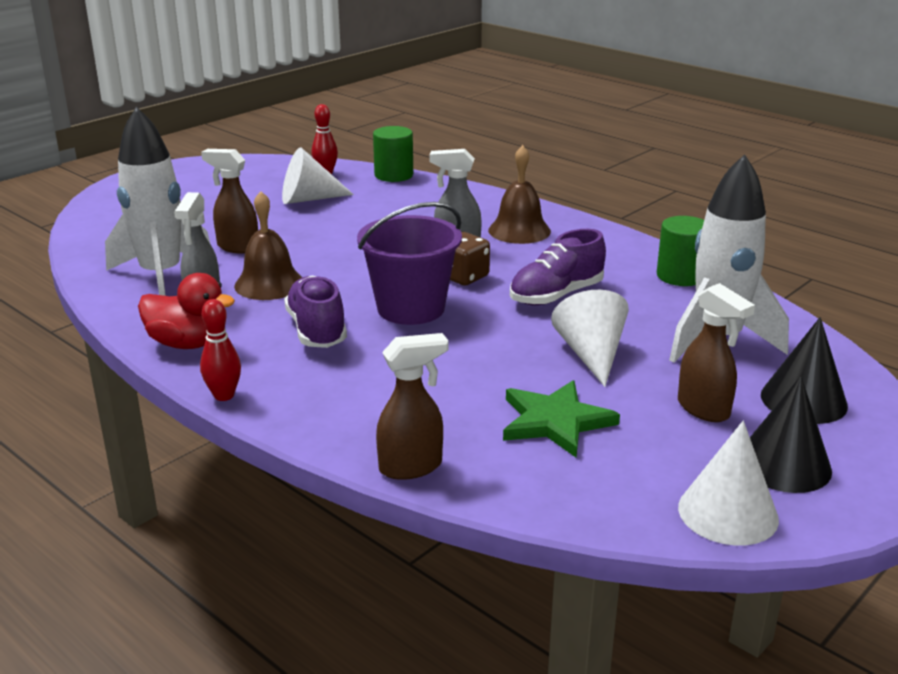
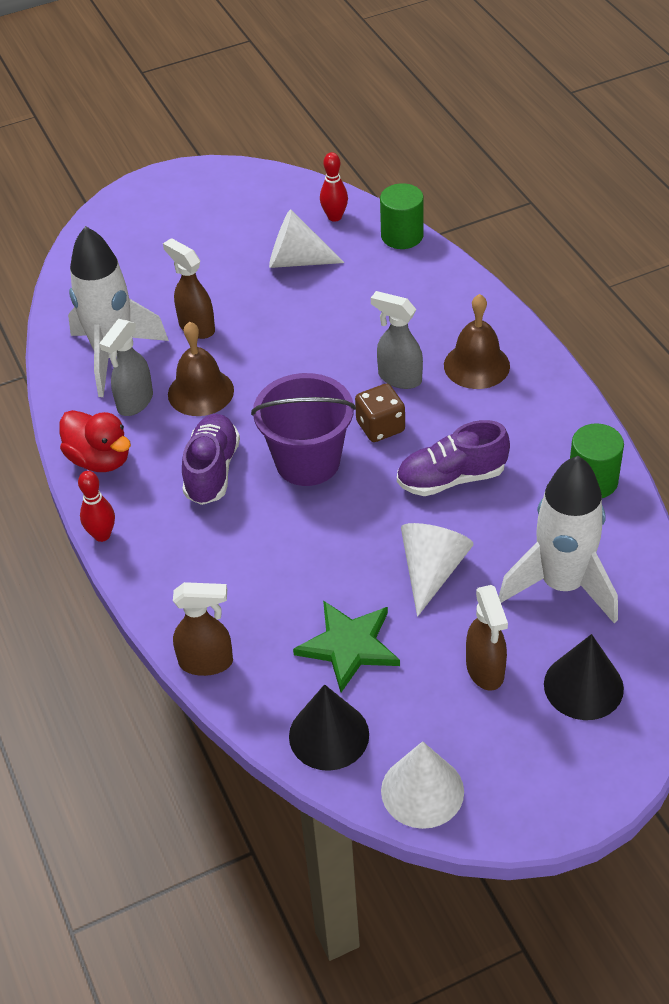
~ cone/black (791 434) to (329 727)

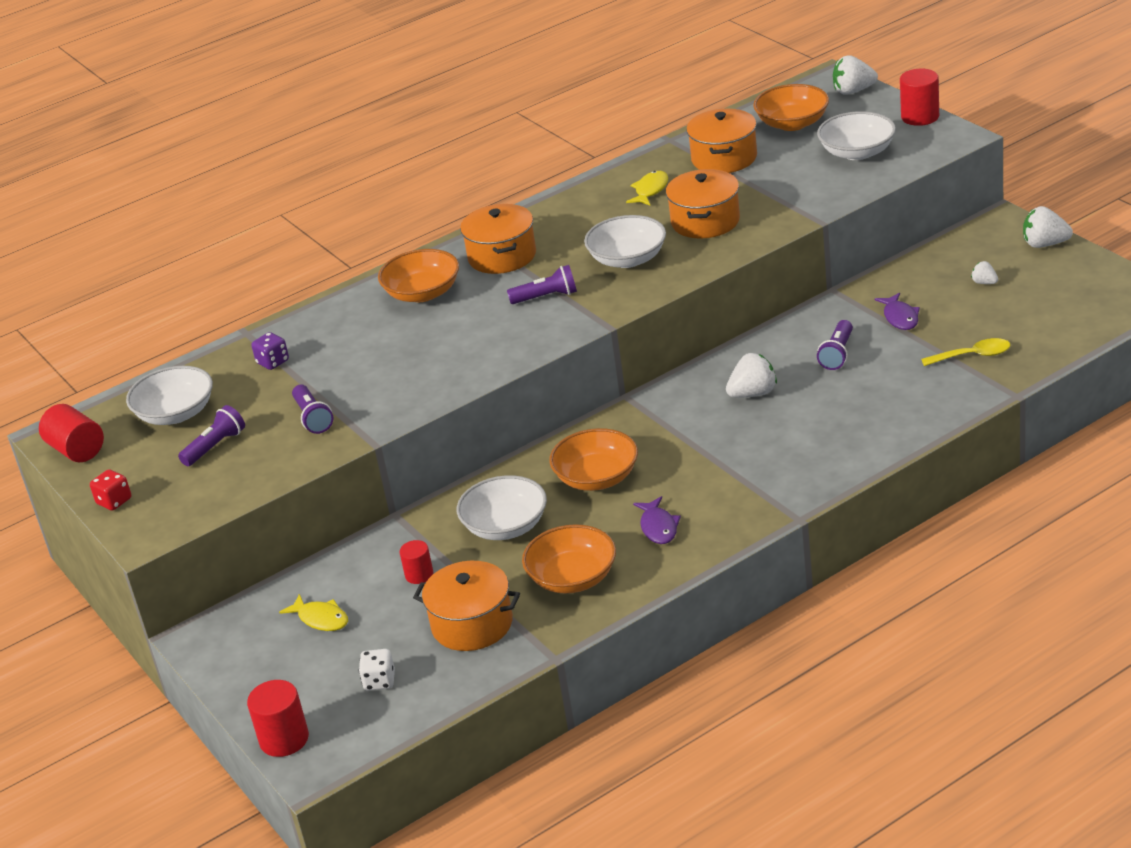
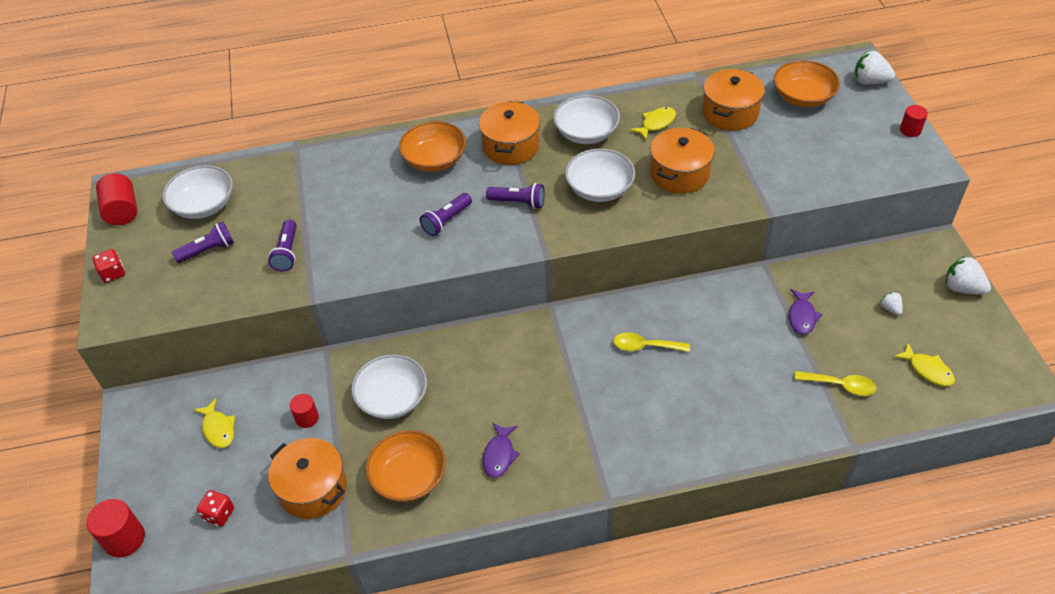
- dice/purple (270 351)
- bowl/orange (593 459)
+ fish/yellow (924 364)
~ bowl/white (856 135) to (586 119)
~ flashlight/purple (835 345) to (446 214)
~ strawberry/white (751 375) to spoon/yellow (651 342)
~ dice/white (377 670) to dice/red (215 508)
~ cylinder/red (919 97) = (914 121) x0.62

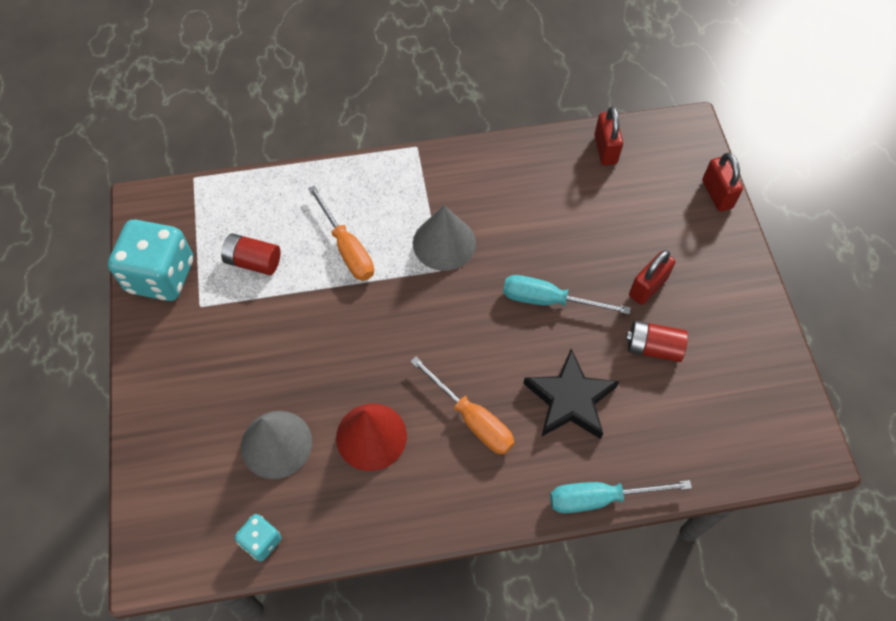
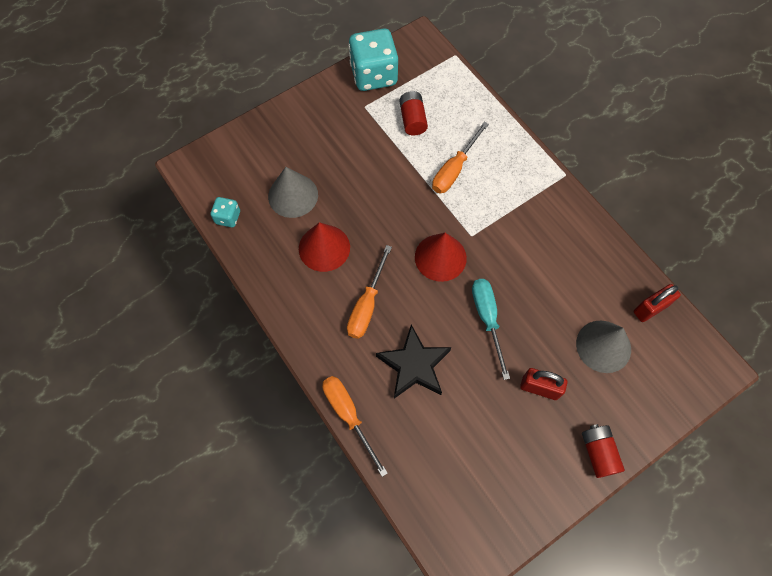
- padlock/red (722 182)
+ cone/red (441 257)
~ cone/grey (444 238) to (603 347)
~ battery/red (657 341) to (603 451)
~ screwdriver/turquoise (621 496) to screwdriver/orange (355 426)

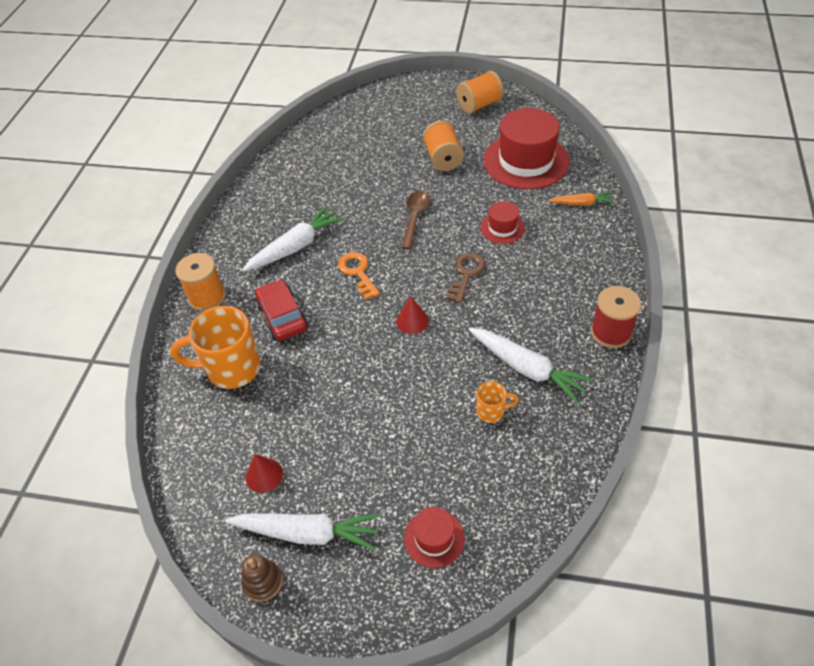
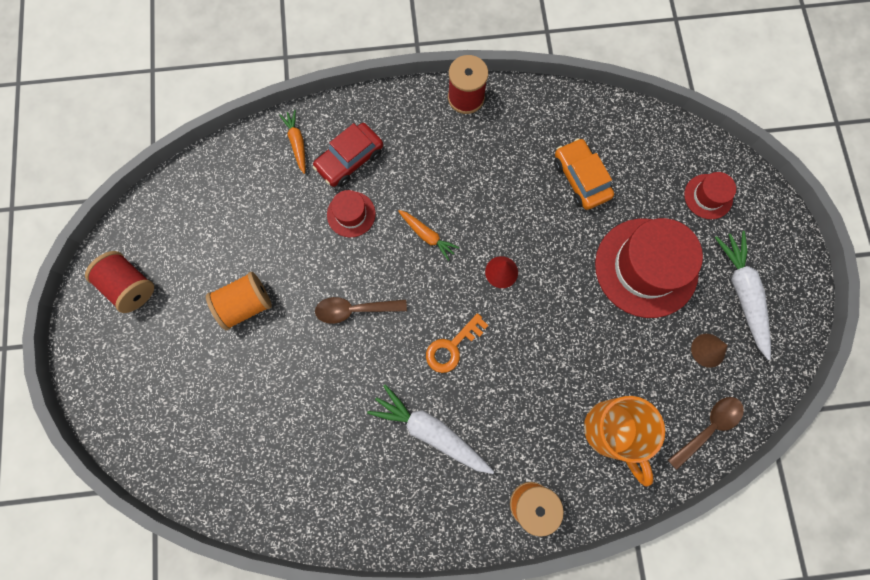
- stacking toy/brown (262 578)
- carrot/white (531 365)
+ spoon/brown (706 433)
~ car/red (281 310) to (348 155)
~ hat/red (526 148) to (649 268)
~ key/brown (466 278) to carrot/orange (429 235)
~ mug/orange (497 402) to car/orange (584 174)
~ cone/red (264 473) to cone/brown (709 351)
~ spool/orange (480 92) to spool/red (119 282)

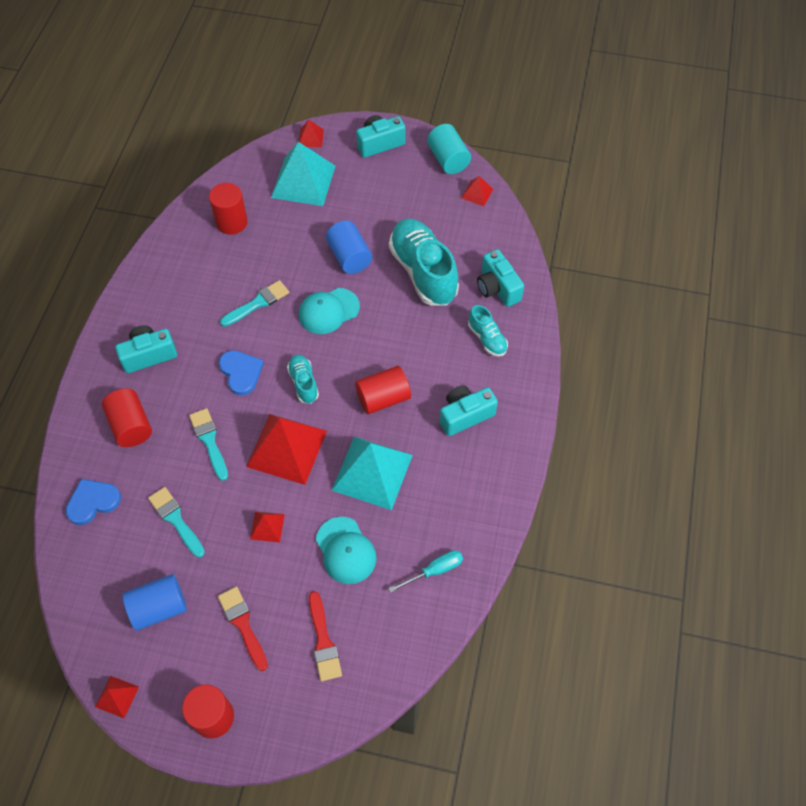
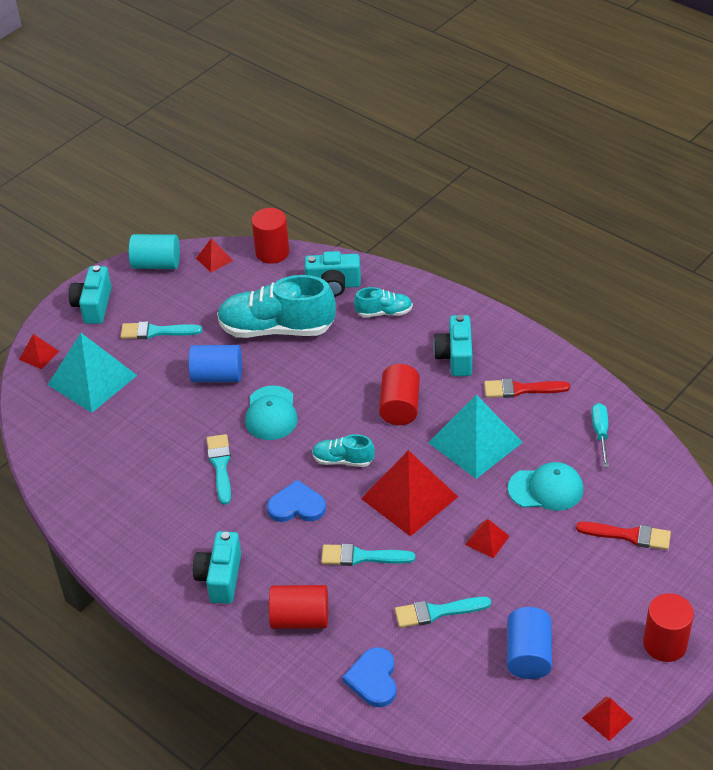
+ brush/turquoise (161 330)
~ cylinder/red (228 209) to (270 236)
~ brush/red (243 629) to (527 388)

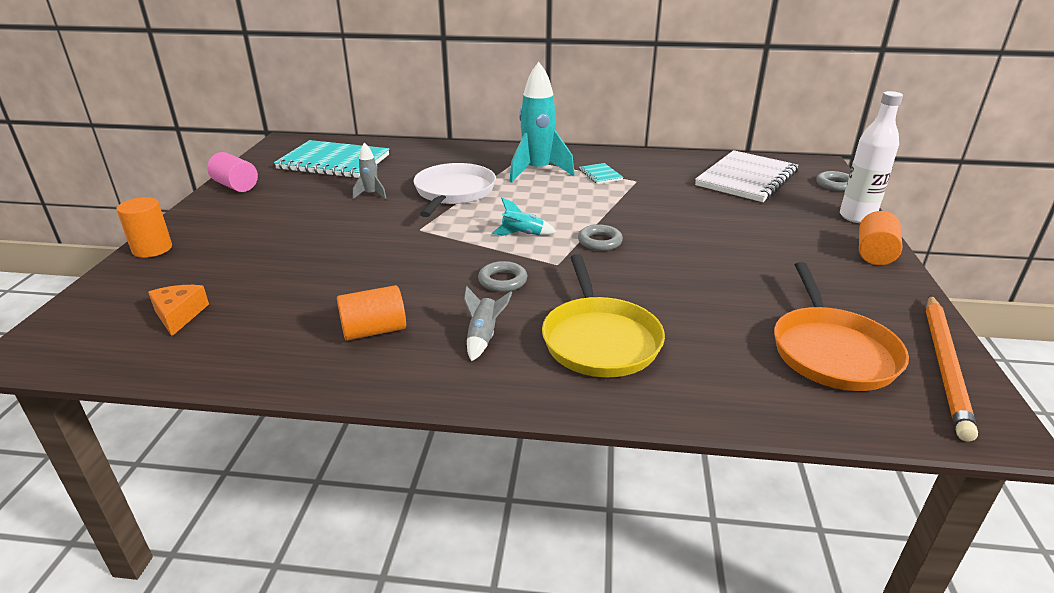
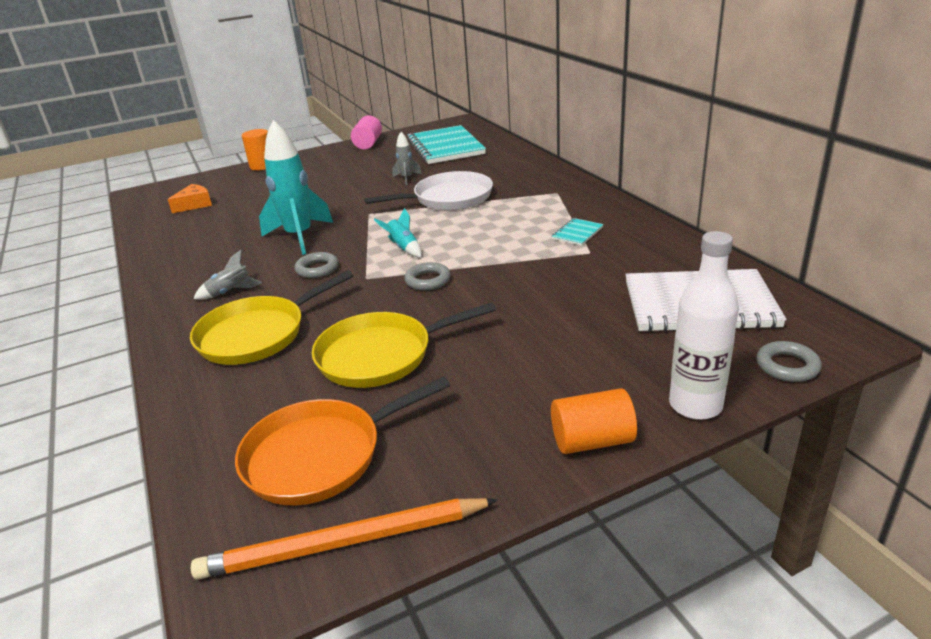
- cylinder/orange (371 313)
+ pan/yellow (404 345)
~ rocket/turquoise (542 122) to (296 187)

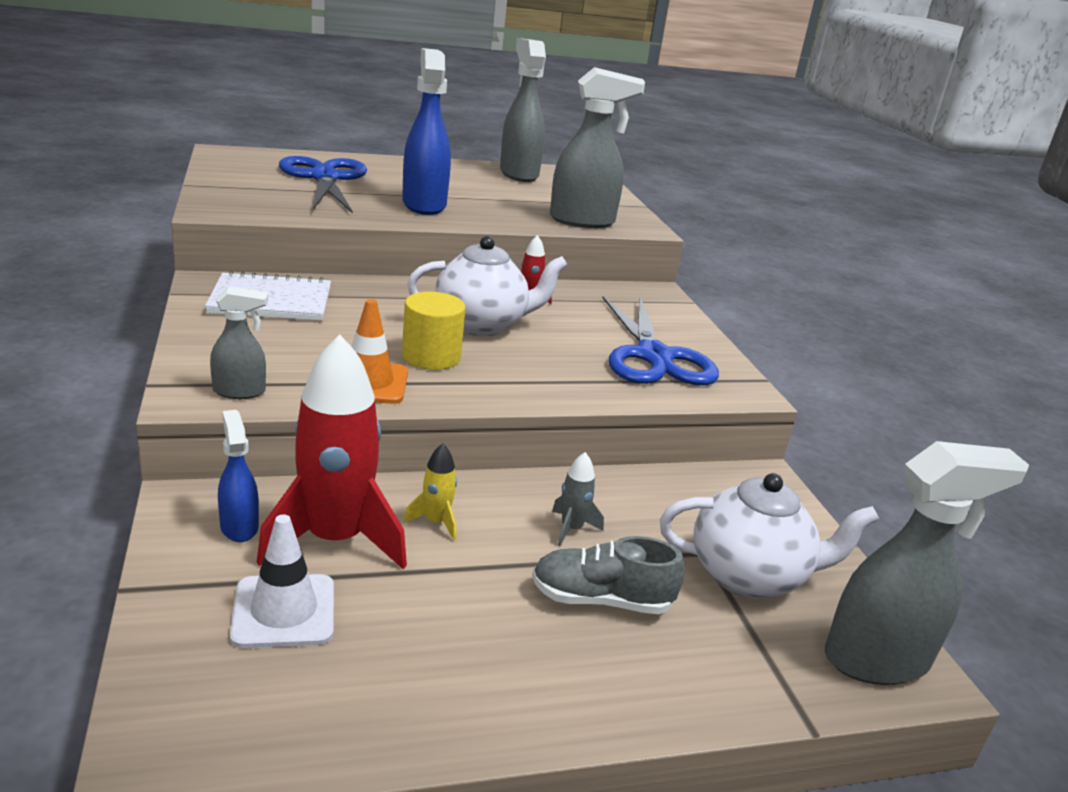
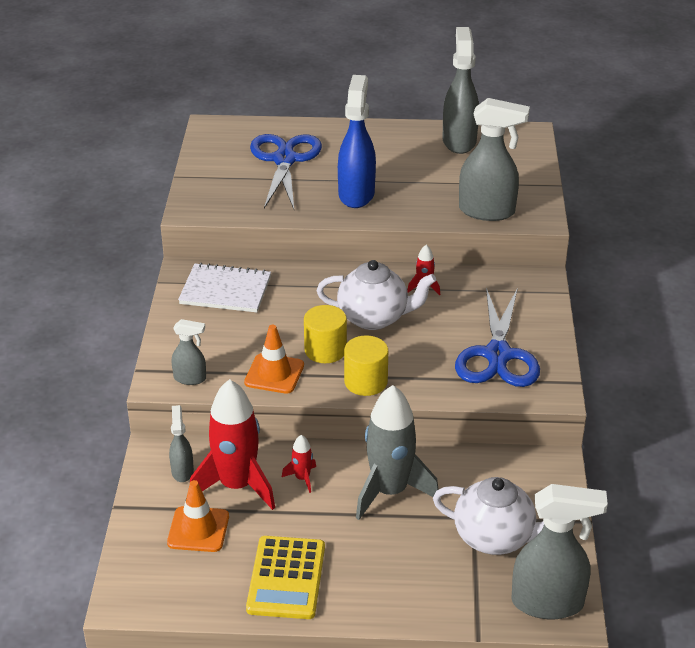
- shoe/grey (608 575)
+ calculator/yellow (285 577)
+ cylinder/yellow (366 366)
~ spray bottle/blue (238 476) to spray bottle/grey (181 443)
~ traffic cone/white (282 581) to traffic cone/orange (198 516)
~ rocket/yellow (430 492) to rocket/red (299 464)
~ rocket/grey (578 499) = (397 452) x2.32

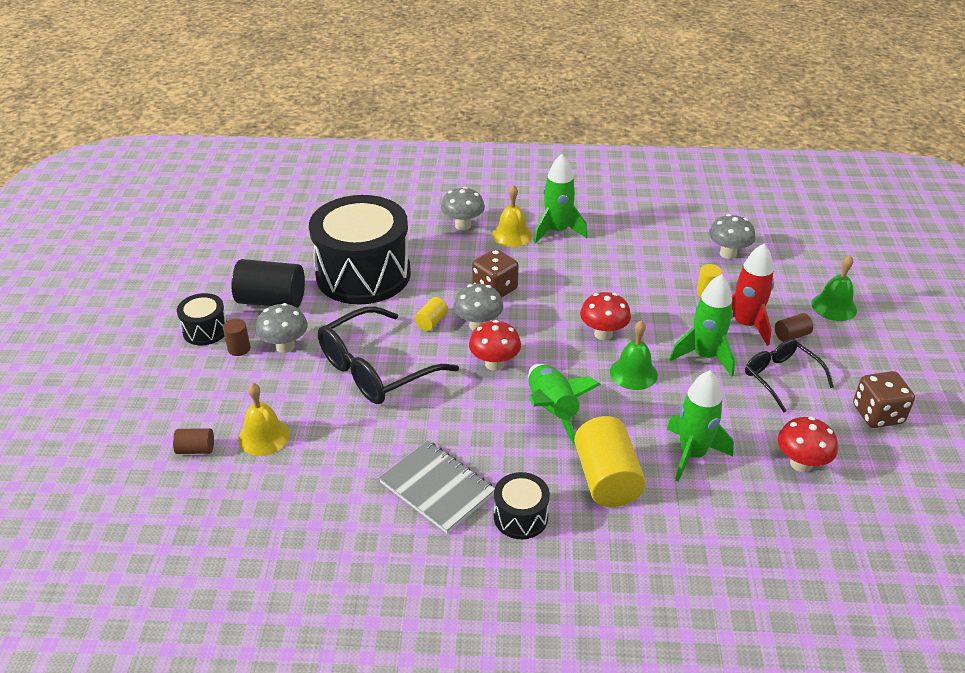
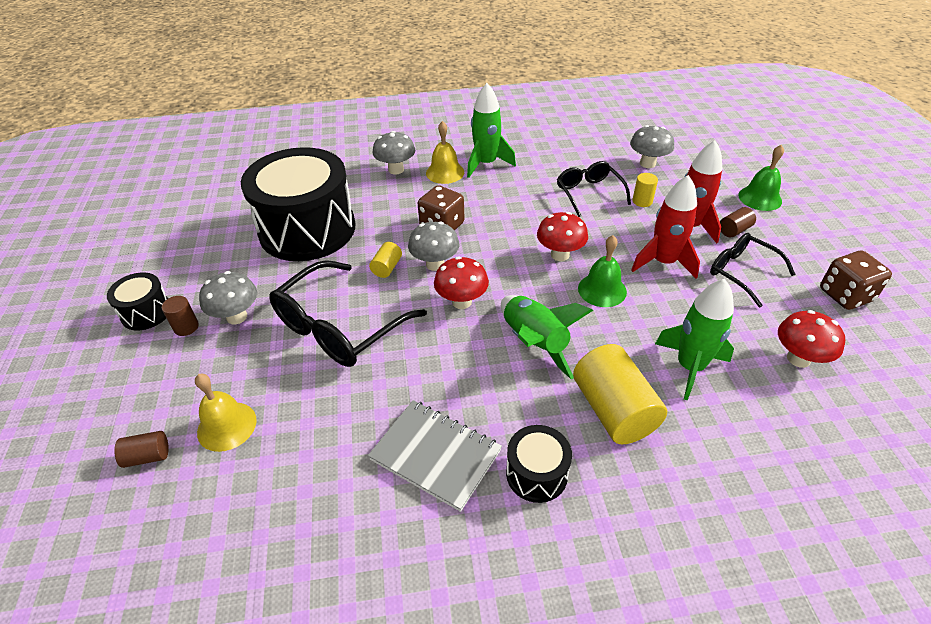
- cylinder/black (268 283)
+ glasses/black (594 189)
~ rocket/green (702 325) to rocket/red (665 227)

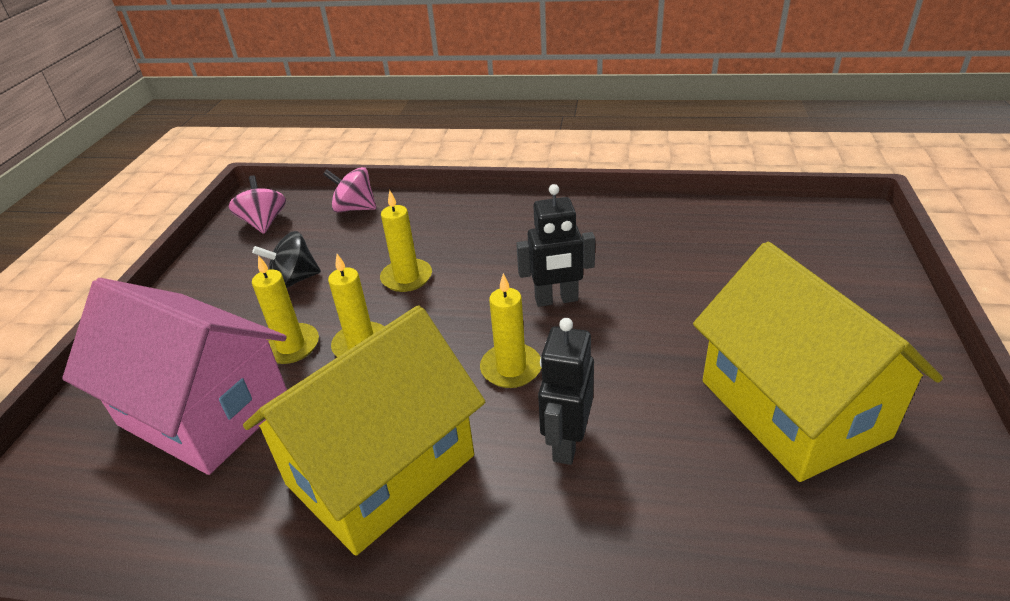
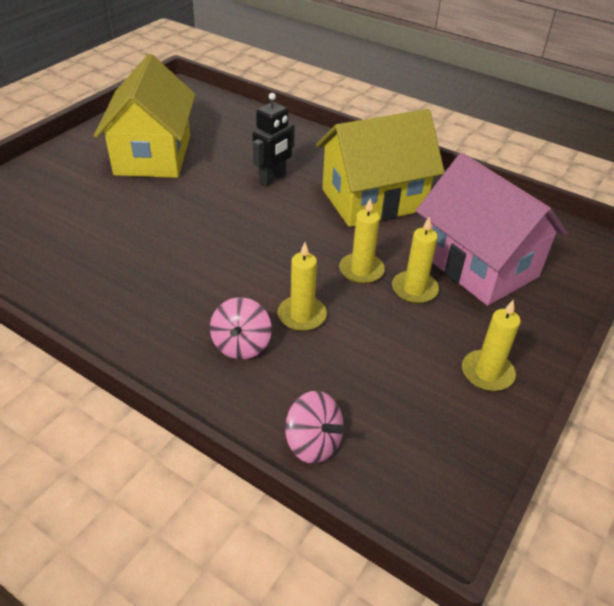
- spinning top/black (286 259)
- robot/black (555 245)
~ spinning top/pink (257 204) to (241 328)
~ candle/yellow (510 330) to (491 345)

